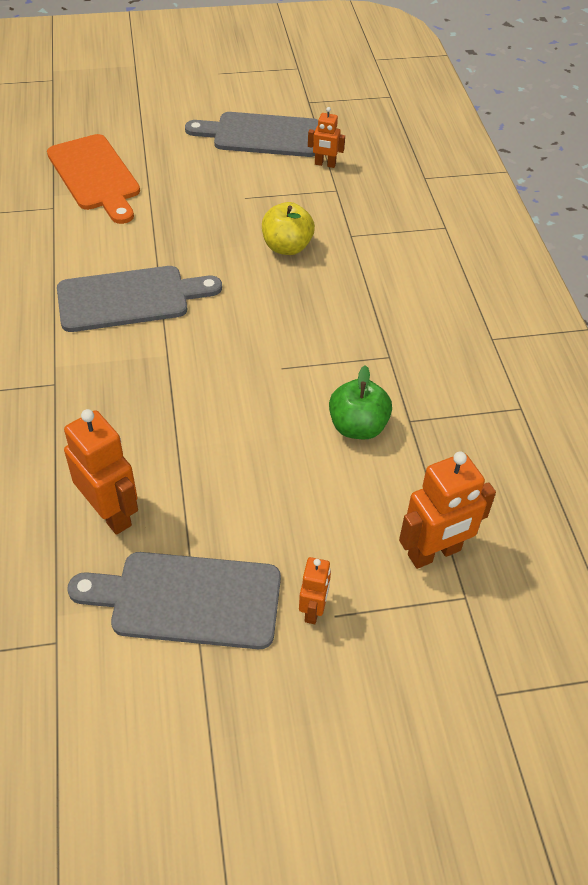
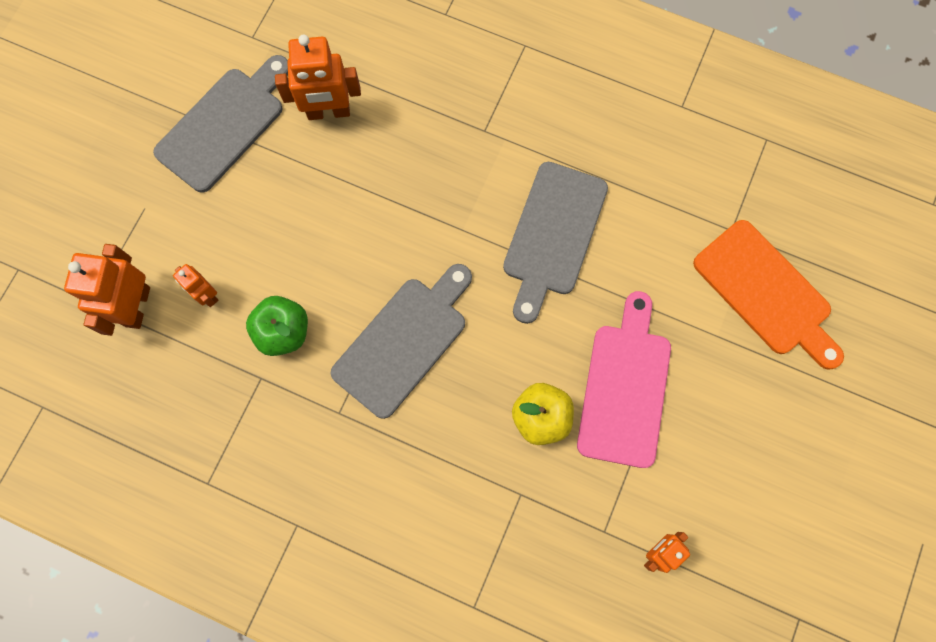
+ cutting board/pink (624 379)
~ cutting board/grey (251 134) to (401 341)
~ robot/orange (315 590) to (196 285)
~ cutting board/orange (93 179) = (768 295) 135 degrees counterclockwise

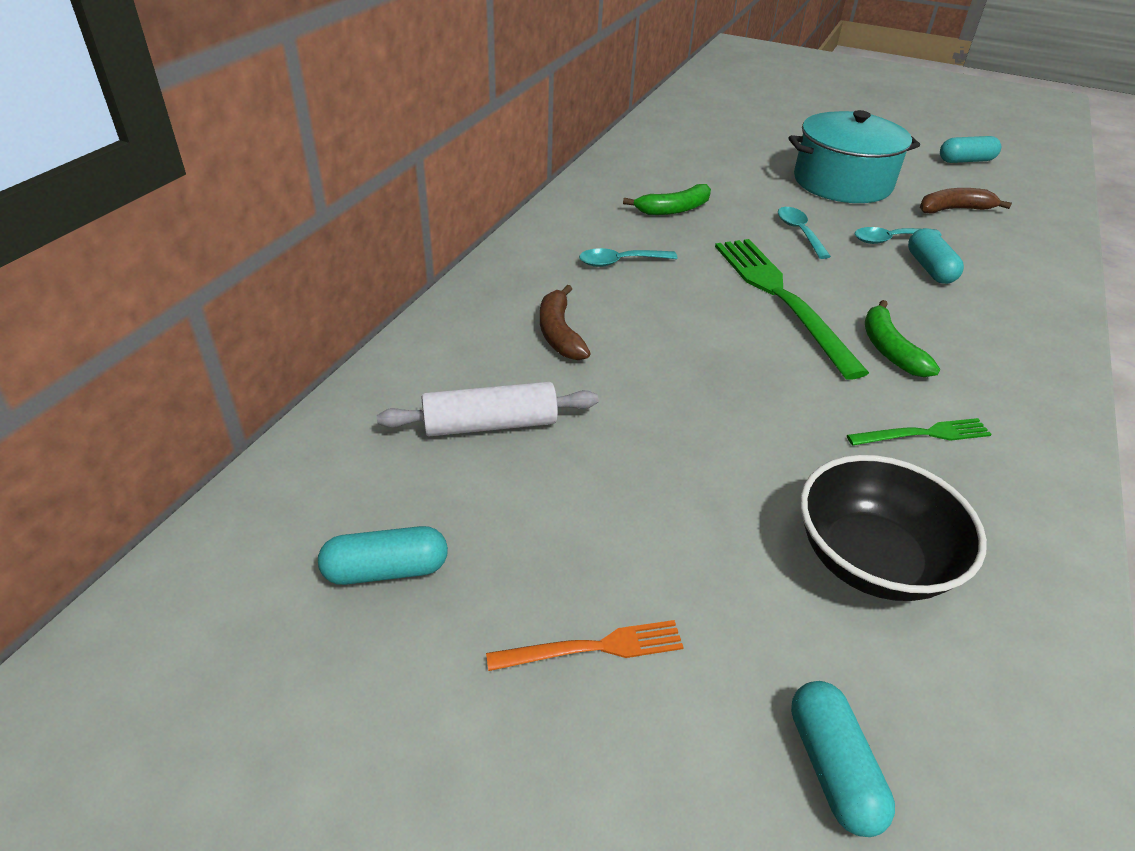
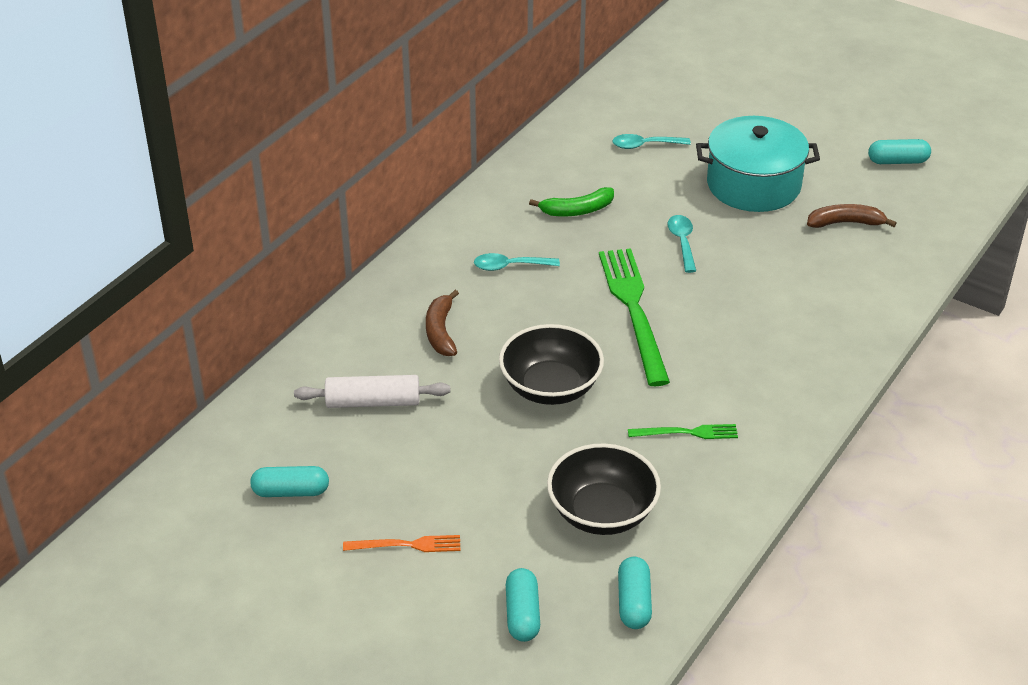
- banana/green (902 338)
+ bowl/black (551 364)
~ spoon/turquoise (898 235) to (651 141)
~ capsule/turquoise (936 256) to (635 593)

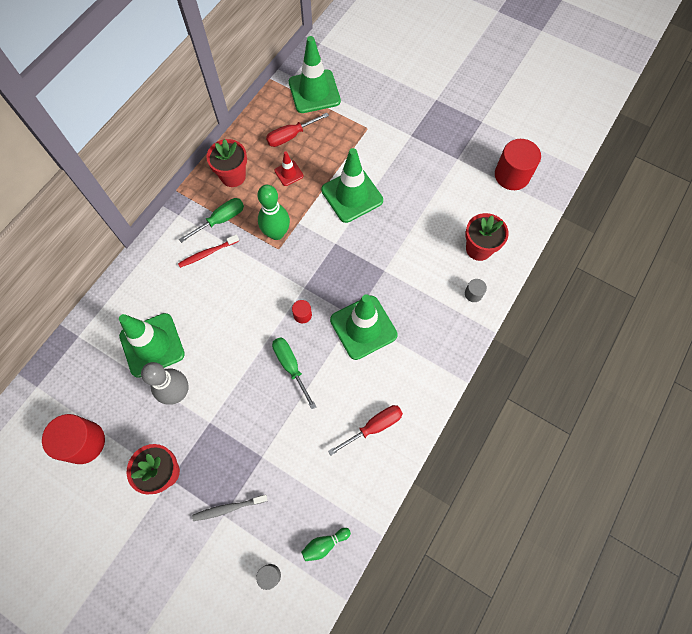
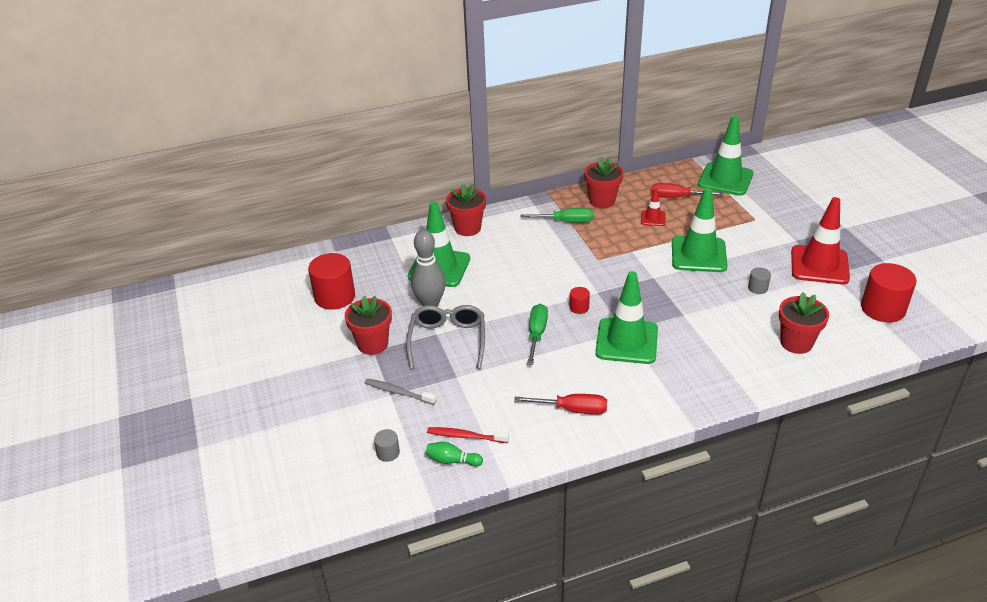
- bowling pin/green (274 212)
+ glasses/grey (446 337)
+ flower pot/red (466 210)
+ traffic cone/red (820 240)
~ toothbrush/red (208 251) to (468 435)
~ cylinder/grey (476 290) to (759 280)

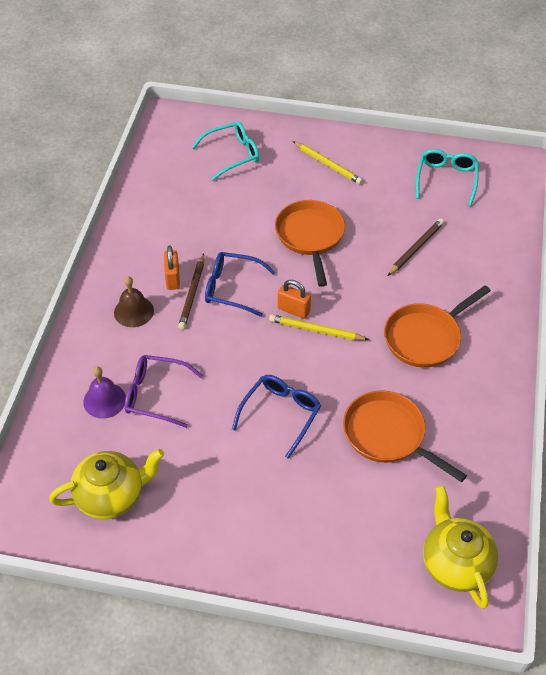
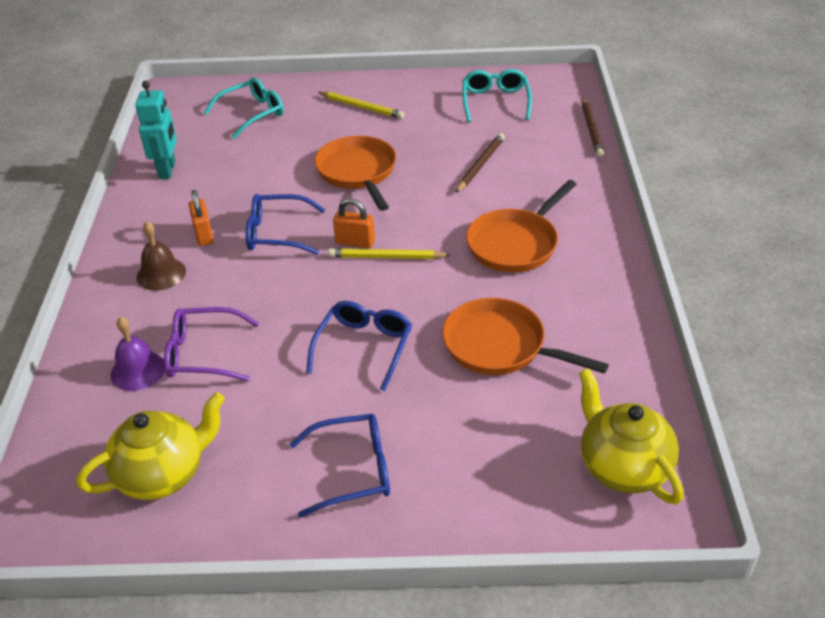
+ robot/turquoise (156 130)
+ glasses/blue (340 465)
~ pencil/brown (191 291) to (593 127)

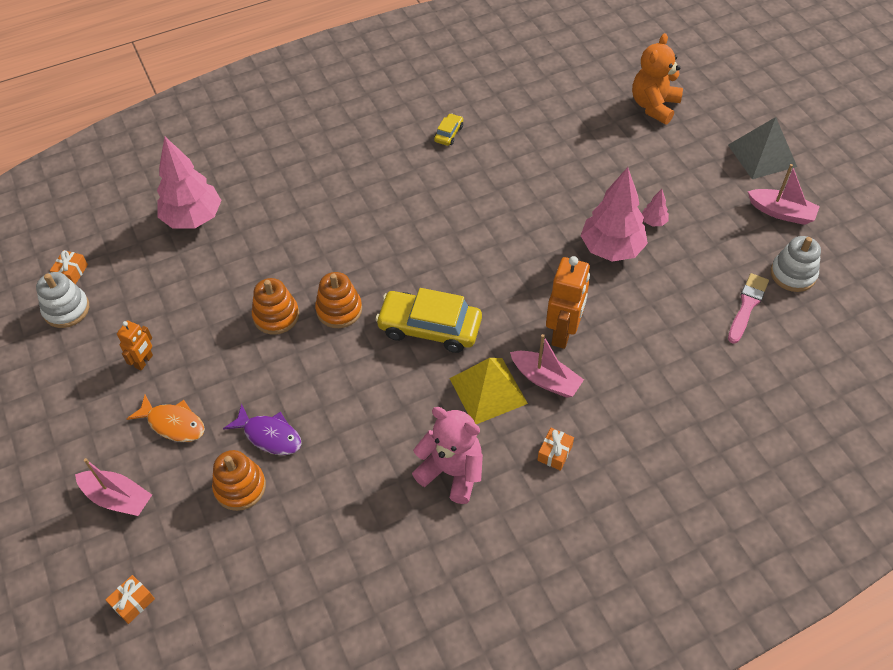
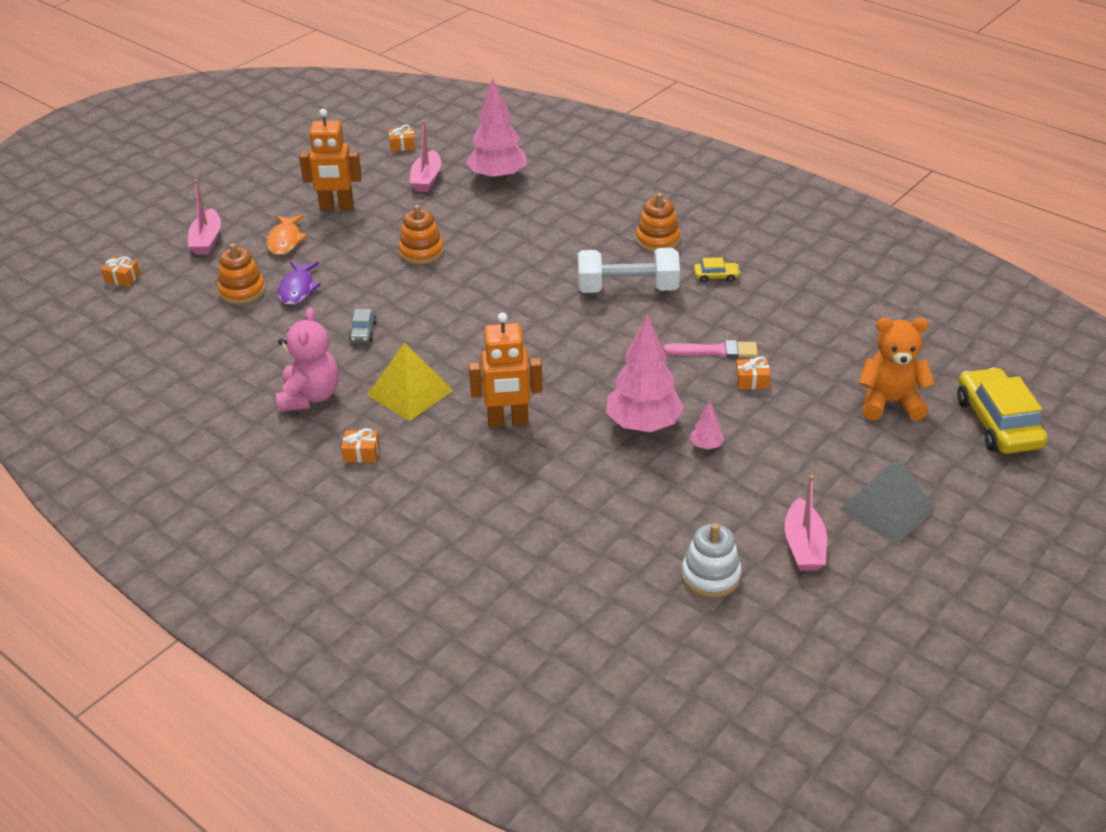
- stacking toy/white (62 300)
+ car/grey (363 326)
+ dumbbell/white (629 270)
+ gift/orange (753 372)
~ stacking toy/orange (338 300) to (658 222)
~ car/yellow (428 320) to (1002 410)
~ boat/pink (547 366) to (425 156)
~ brush/pink (748 308) to (710 349)
~ robot/orange (135 345) = (330 160) x1.77

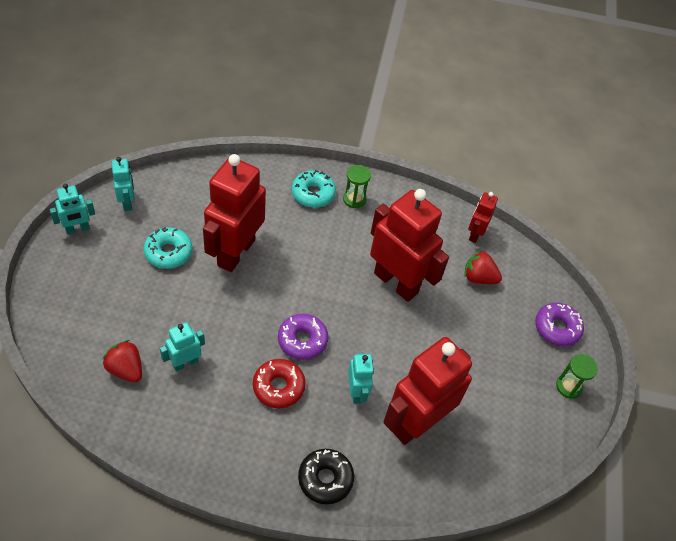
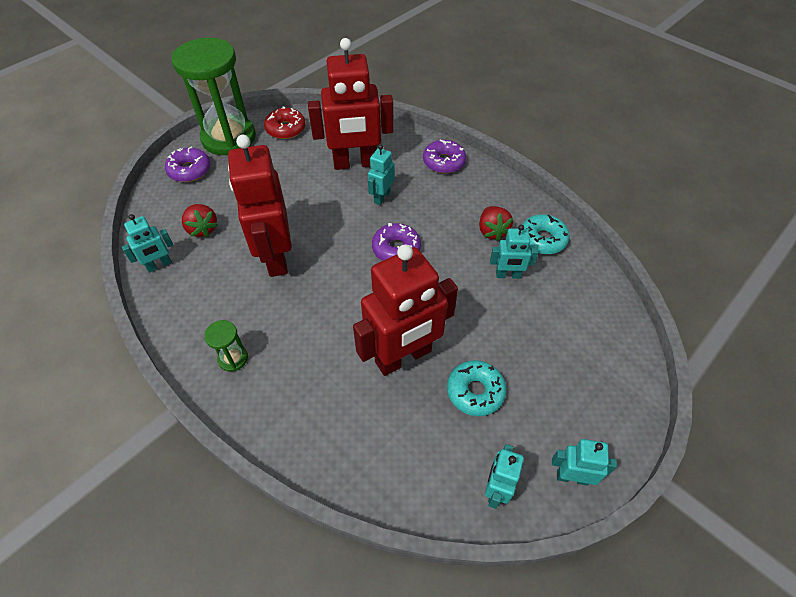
~ strawberry/red (122 361) to (496 223)
~ donut/red (279 383) to (285 122)
~ donut/turquoise (314 189) to (546 234)
~ donut/black (326 476) to donut/purple (444 157)
~ robot/red (483 217) to robot/turquoise (148 243)
~ hourglass/green (577 376) = (214 96) x2.47

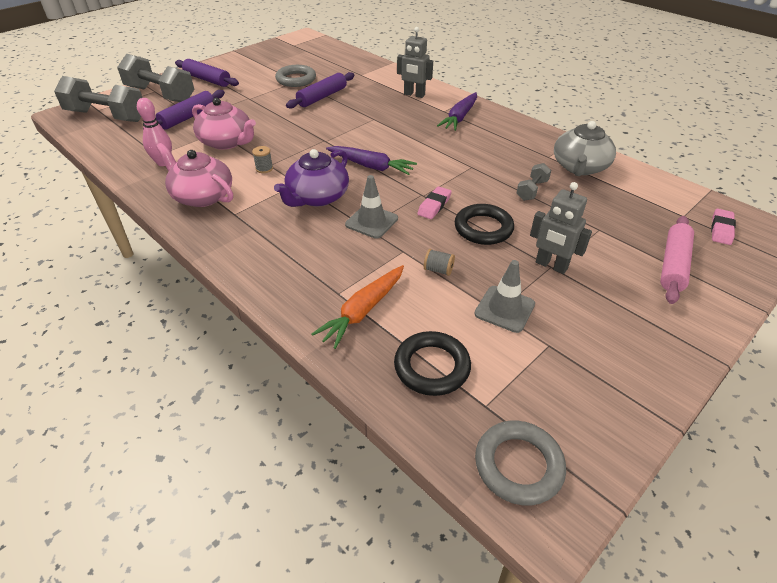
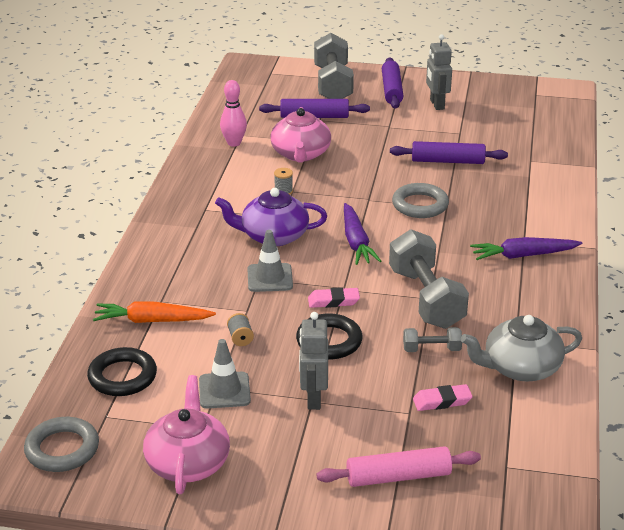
~ dumbbell/grey (98 99) to (429 279)
~ teapot/pink (194 175) to (186 434)
~ ring/grey (295 76) to (420 200)
~ robot/grey (415 62) to (439 72)
~ eraser/pink (723 226) to (443 397)

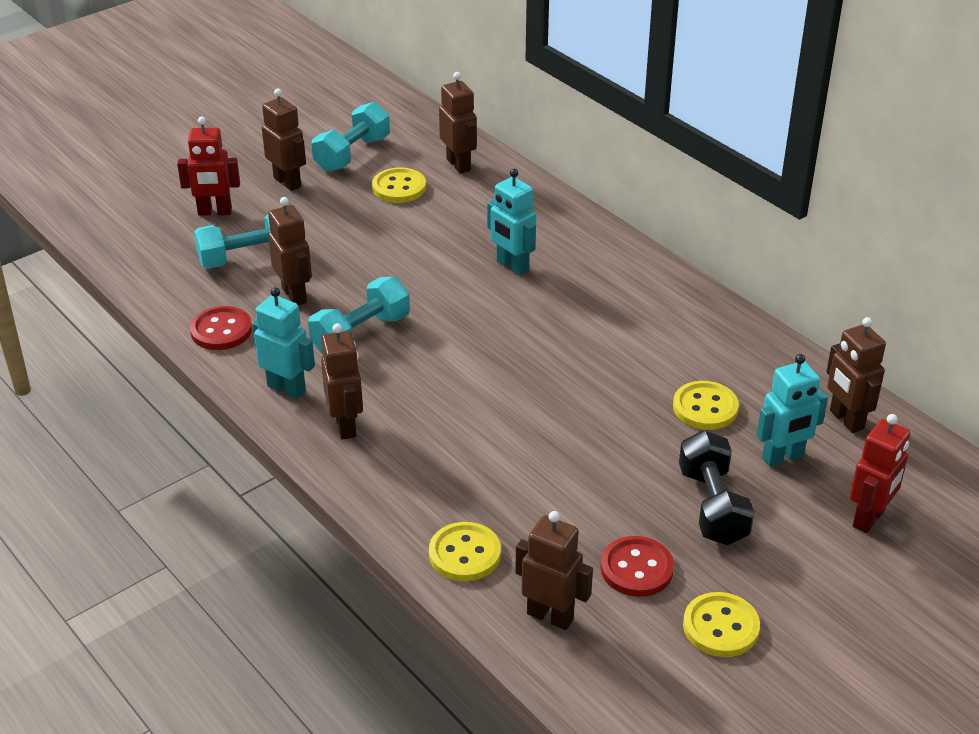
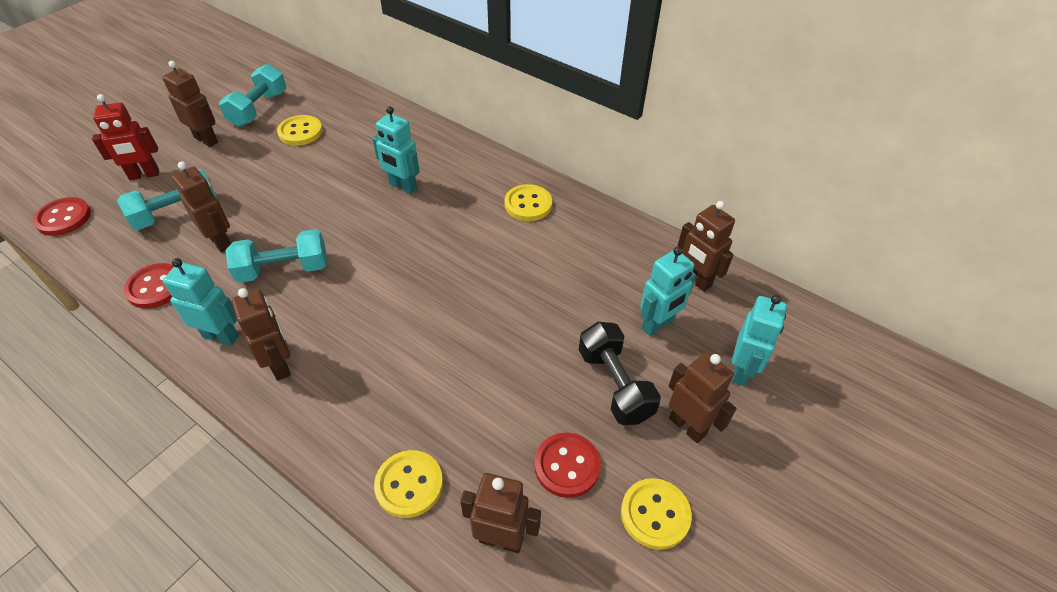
+ button/red (62 216)
~ robot/brown (458 123) to (702 397)
~ button/yellow (706 405) to (528 202)
~ robot/red (880 473) to robot/turquoise (759 340)
~ dumbbell/turquoise (359 315) = (276 256) 45 degrees clockwise

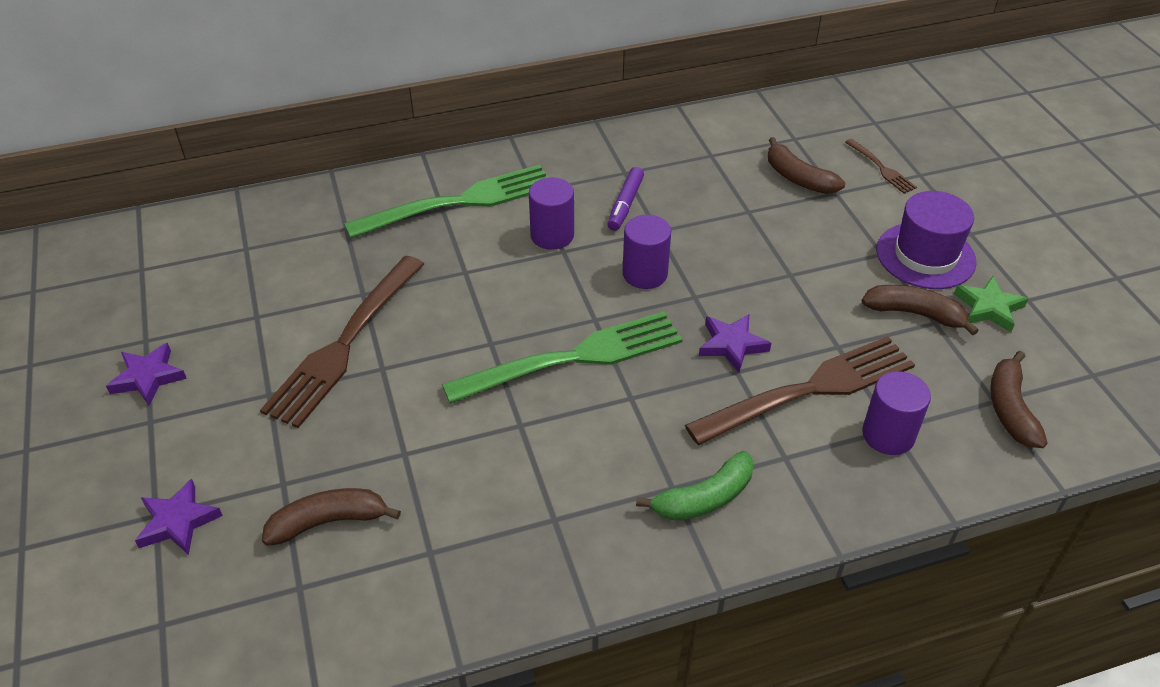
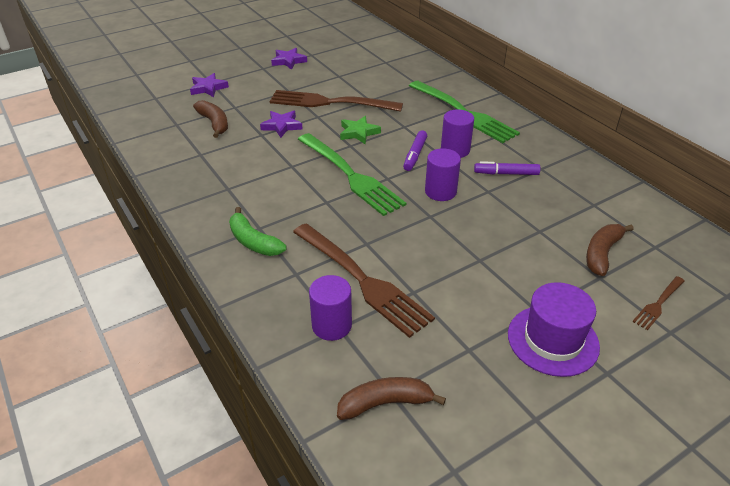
- banana/brown (920 310)
+ marker/purple (415 151)
~ star/purple (735 343) to (281 124)
~ star/green (991 304) to (360 130)

